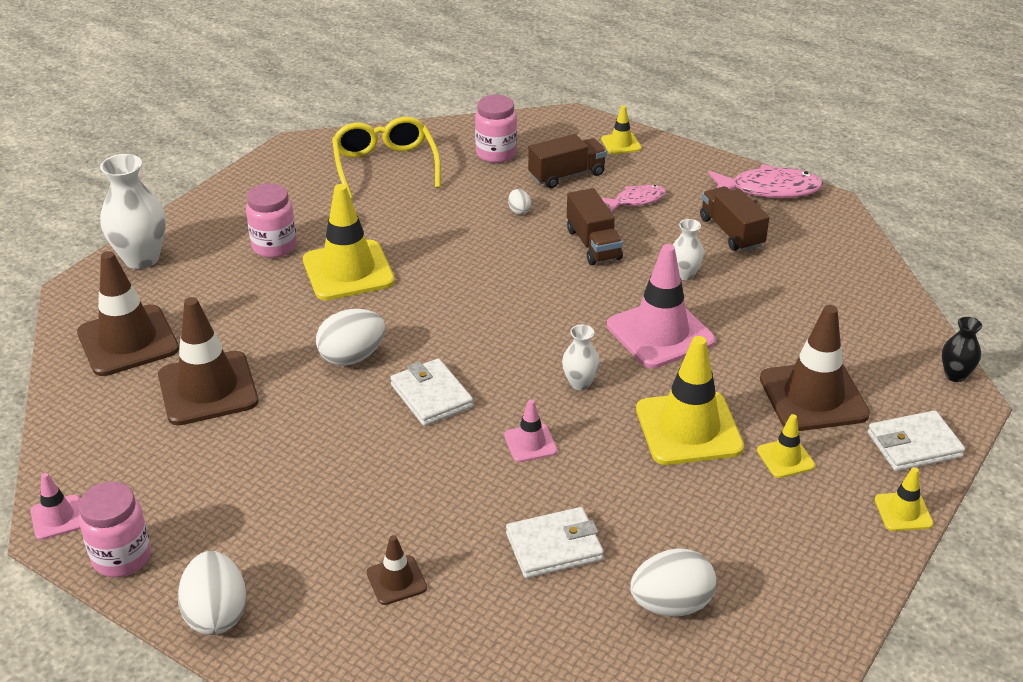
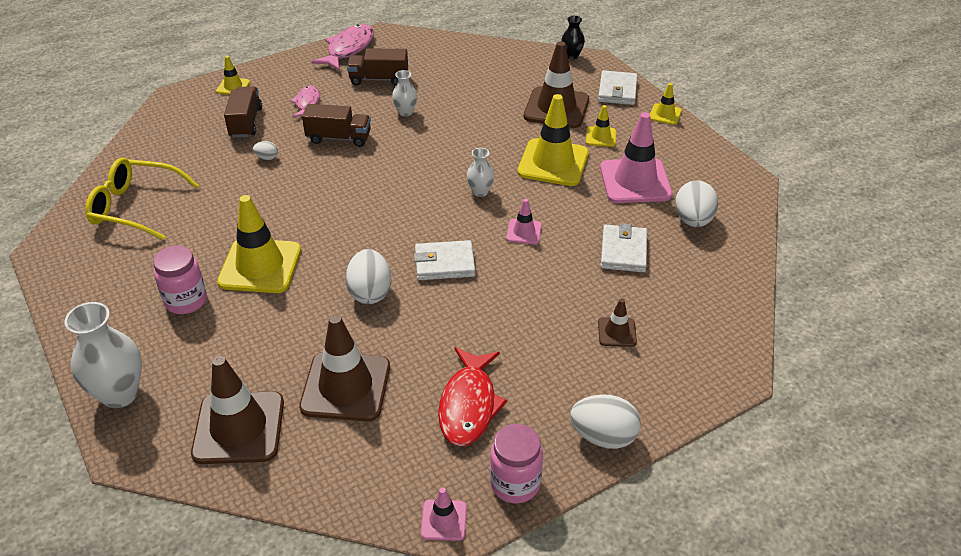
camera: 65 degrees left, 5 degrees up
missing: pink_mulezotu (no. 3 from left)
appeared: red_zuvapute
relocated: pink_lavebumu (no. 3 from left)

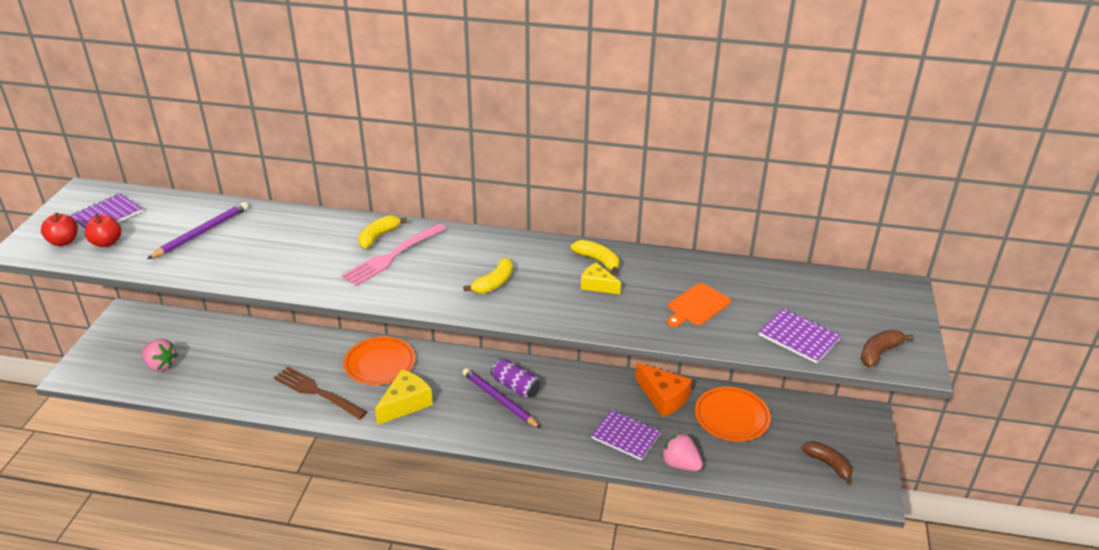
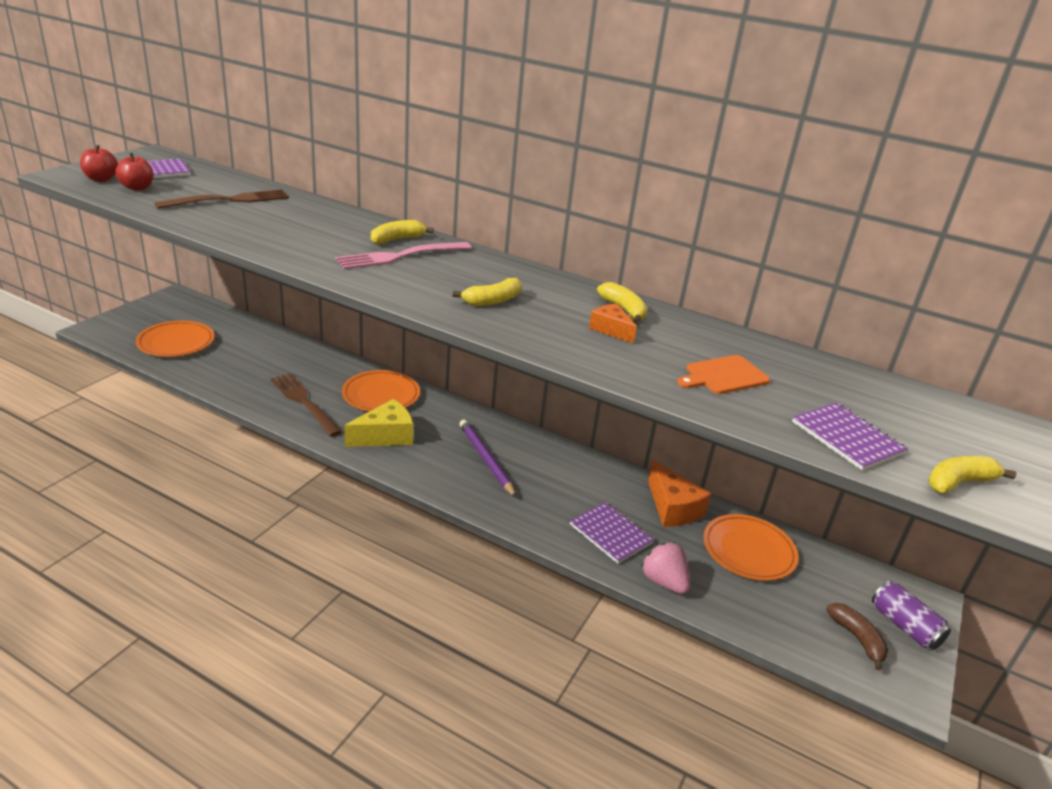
camera: 15 degrees right, 5 degrees down
relocated: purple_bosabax
exchanged: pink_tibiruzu (no. 1 from left) to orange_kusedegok (no. 1 from left); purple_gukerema (no. 1 from left) to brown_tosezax (no. 1 from left)
colour: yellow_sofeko (no. 2 from left) to orange_sofeko (no. 1 from left); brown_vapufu (no. 2 from left) to yellow_vapufu (no. 4 from left)

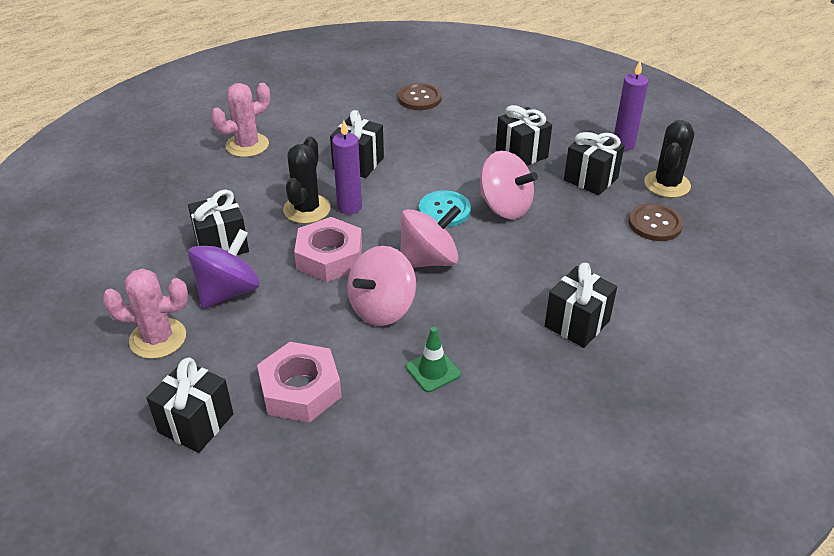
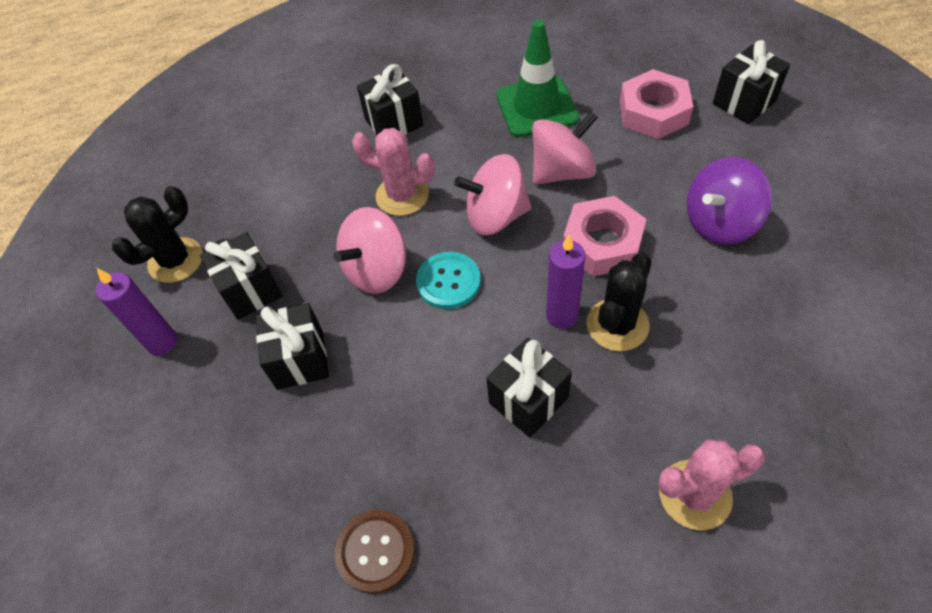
camera: 155 degrees left, 15 degrees up
missing: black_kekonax (no. 2 from left); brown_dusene (no. 2 from left)
relocated: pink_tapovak (no. 1 from left)
spun: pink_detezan (no. 3 from left in the first image) 105 degrees counterclockwise
size: green_lavebumu x1.87

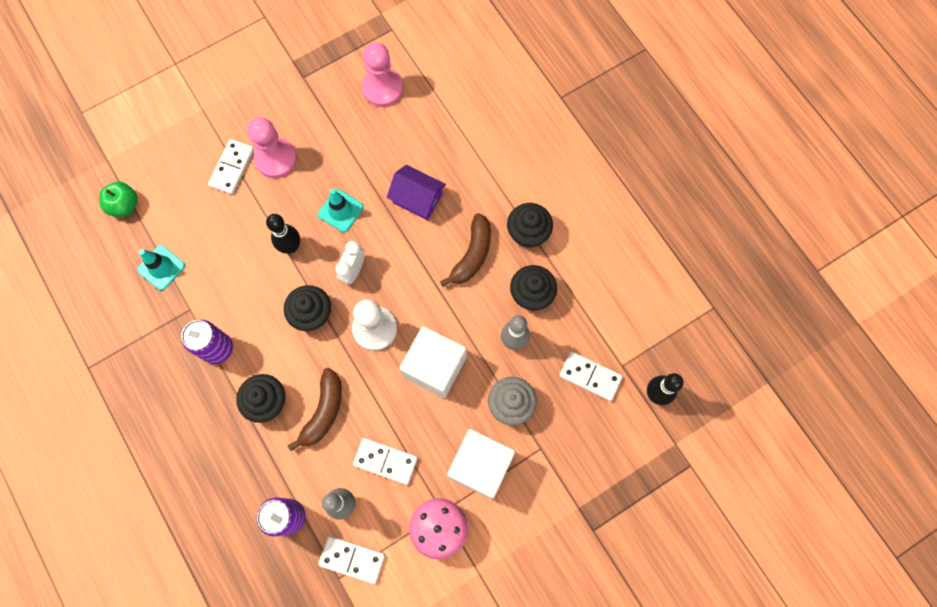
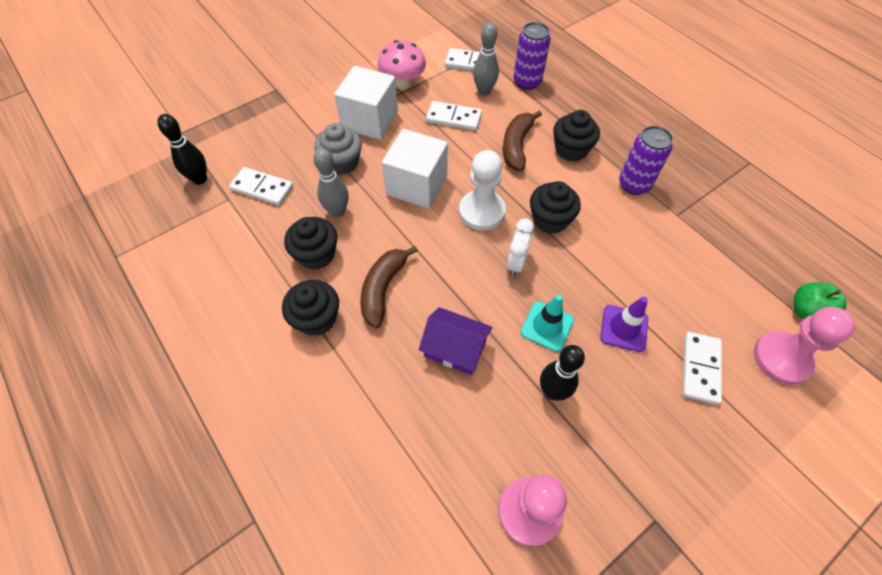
camera: 175 degrees right, 15 degrees down
missing: turquoise_lavebumu (no. 1 from left)
appeared: purple_lavebumu
relocated: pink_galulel (no. 1 from left in the first image) to pink_galulel (no. 2 from left); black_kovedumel (no. 1 from left in the first image) to black_kovedumel (no. 2 from left)

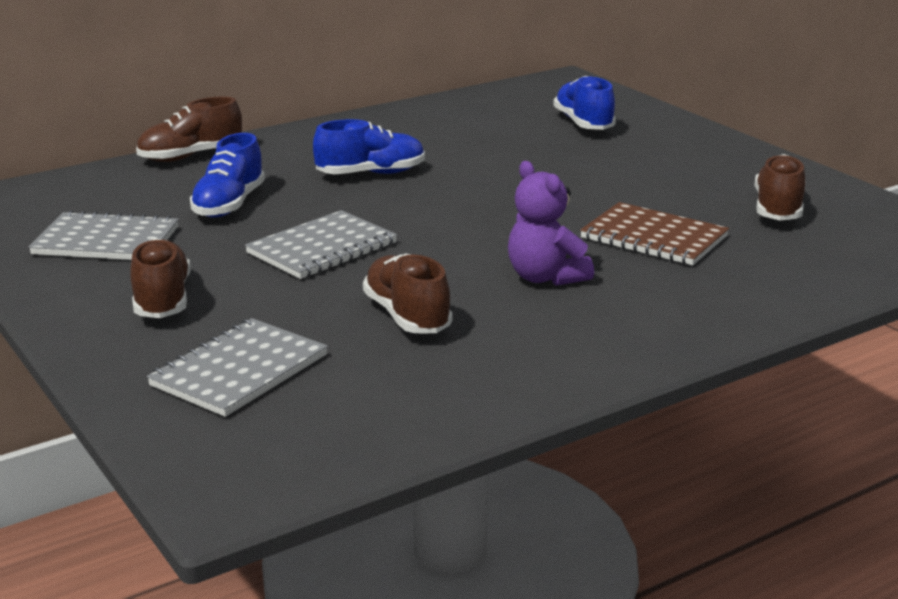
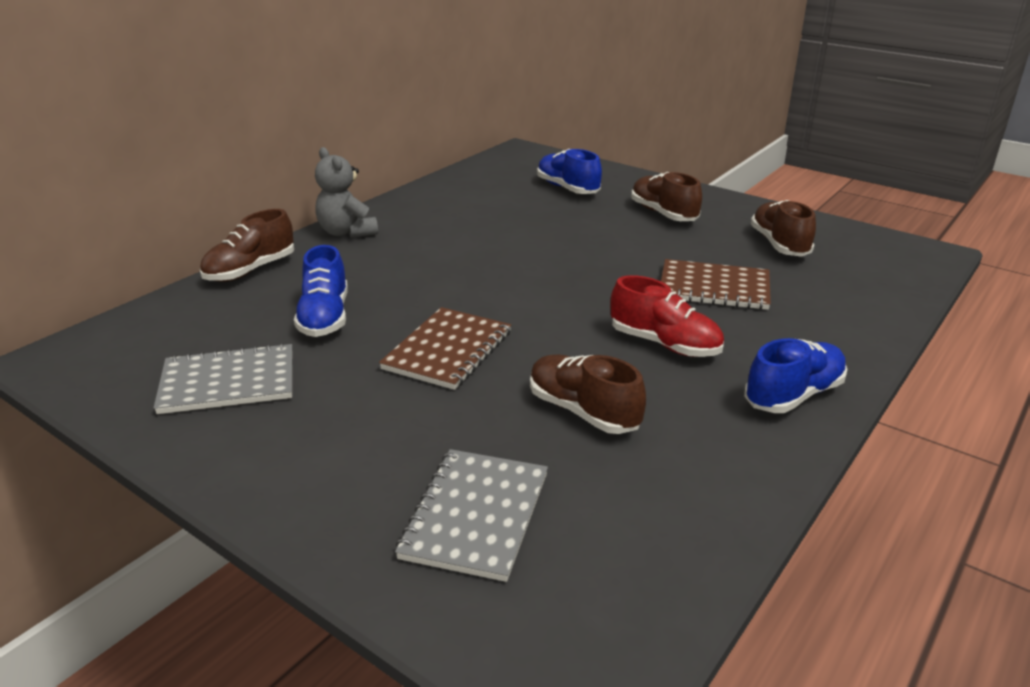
camera: 20 degrees left, 5 degrees up
appeared: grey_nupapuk
relocated: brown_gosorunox (no. 1 from left in the first image) to brown_gosorunox (no. 3 from left); blue_gosorunox (no. 2 from left in the first image) to blue_gosorunox (no. 3 from left)
exchanged: purple_nupapuk to red_gosorunox
colour: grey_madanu (no. 3 from left) to brown_madanu (no. 1 from left)

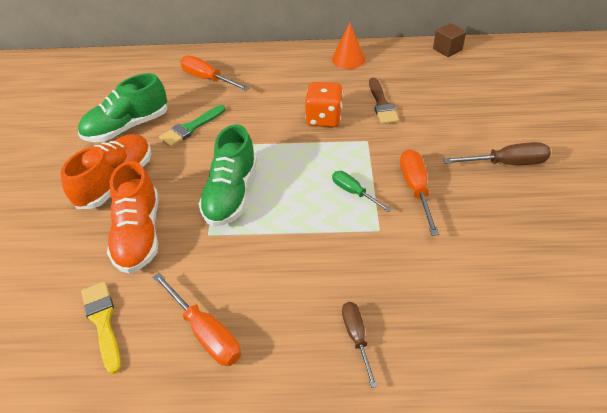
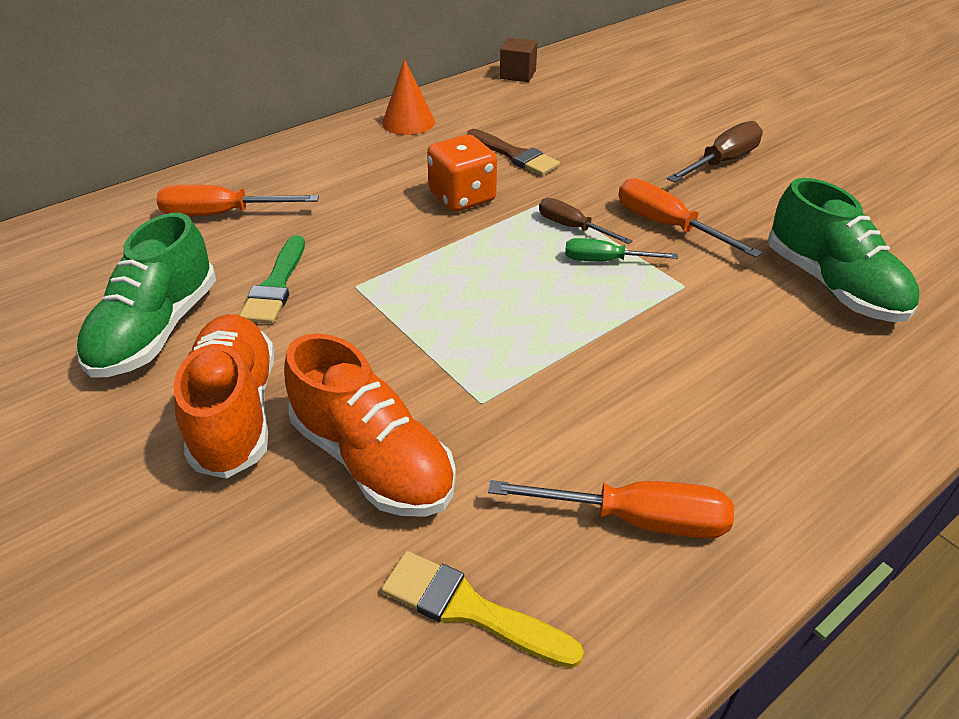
camera: 40 degrees left, 5 degrees down
relocated: green_gosorunox (no. 2 from left); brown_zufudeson (no. 1 from left)

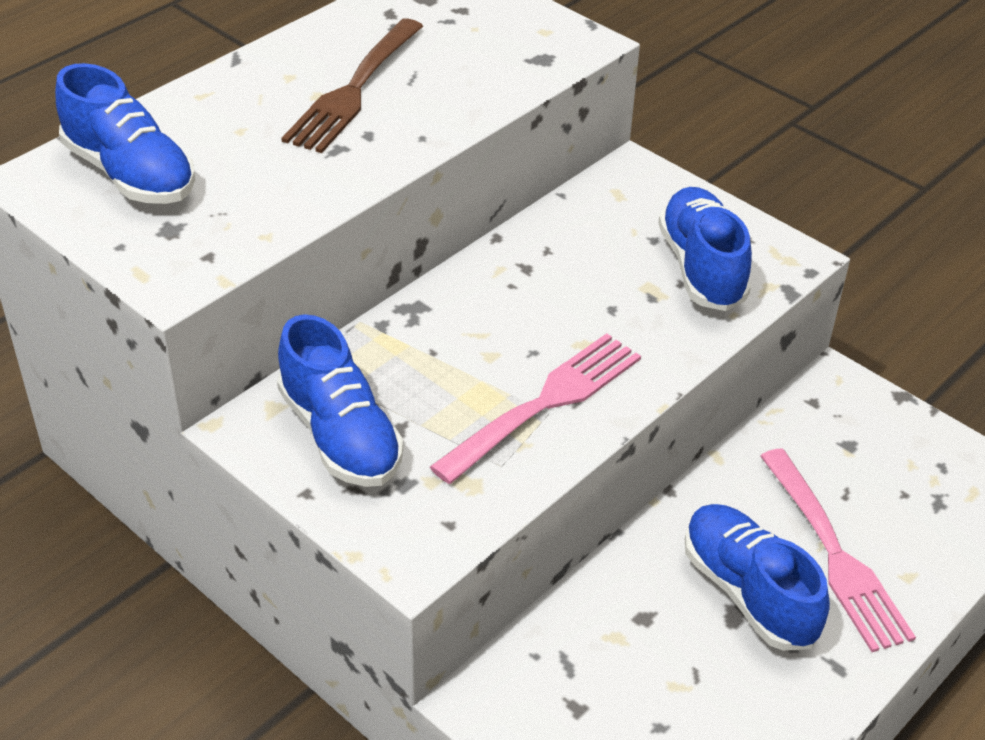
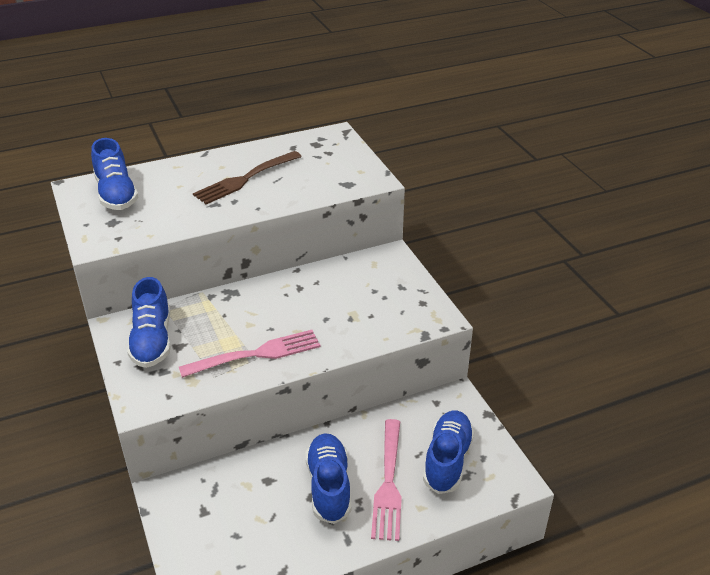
camera: 25 degrees right, 5 degrees down
relocated: blue_gosorunox (no. 3 from left in the first image) to blue_gosorunox (no. 4 from left)

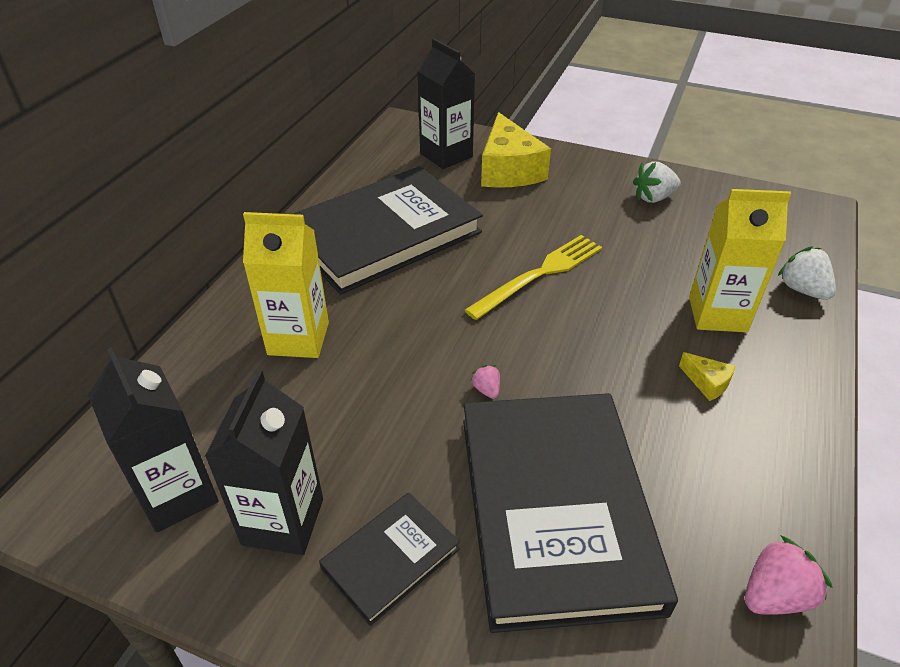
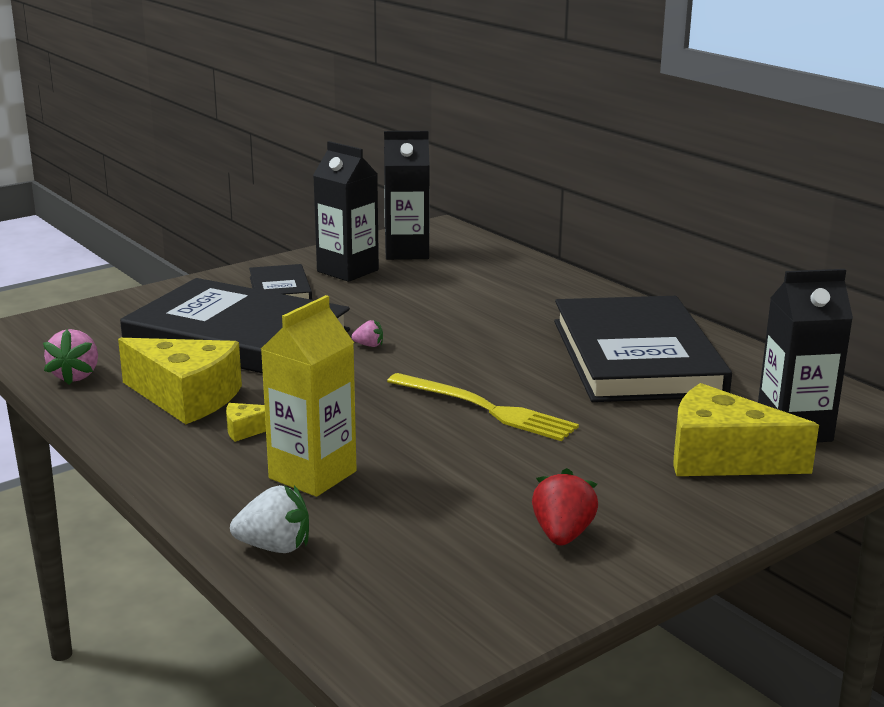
camera: 120 degrees right, 20 degrees down
missing: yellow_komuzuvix (no. 1 from left)
appeared: yellow_sofeko (no. 1 from left)
colour: white_tibiruzu (no. 1 from left) to red_tibiruzu
spun: yellow_tosezax 45 degrees counterclockwise

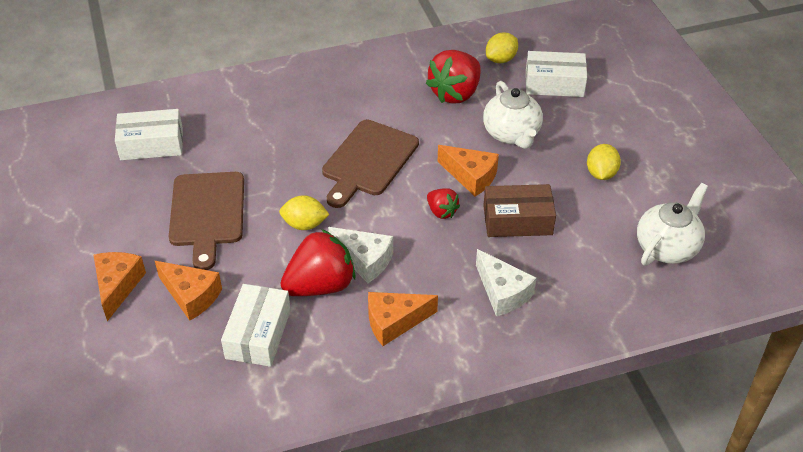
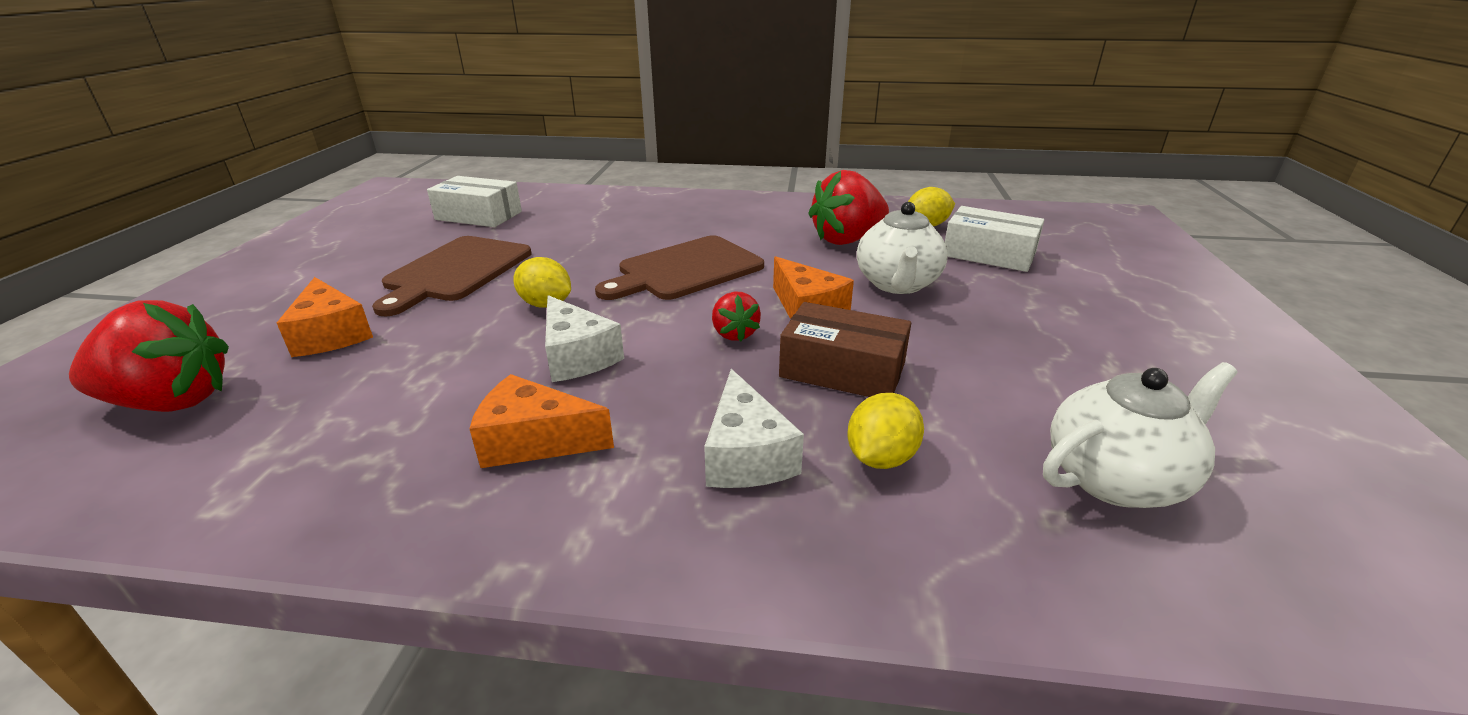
camera: 25 degrees right, 15 degrees down
missing: orange_sofeko (no. 1 from left); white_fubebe (no. 2 from left)
relocated: red_tibiruzu (no. 1 from left); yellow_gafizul (no. 3 from left in the first image) to yellow_gafizul (no. 2 from left)

